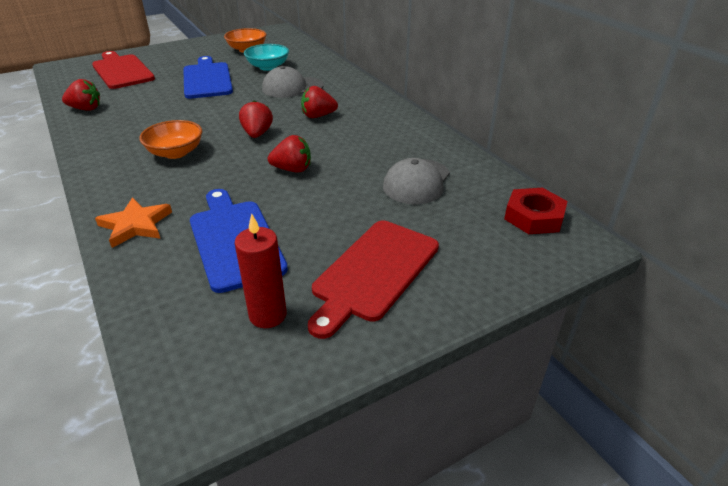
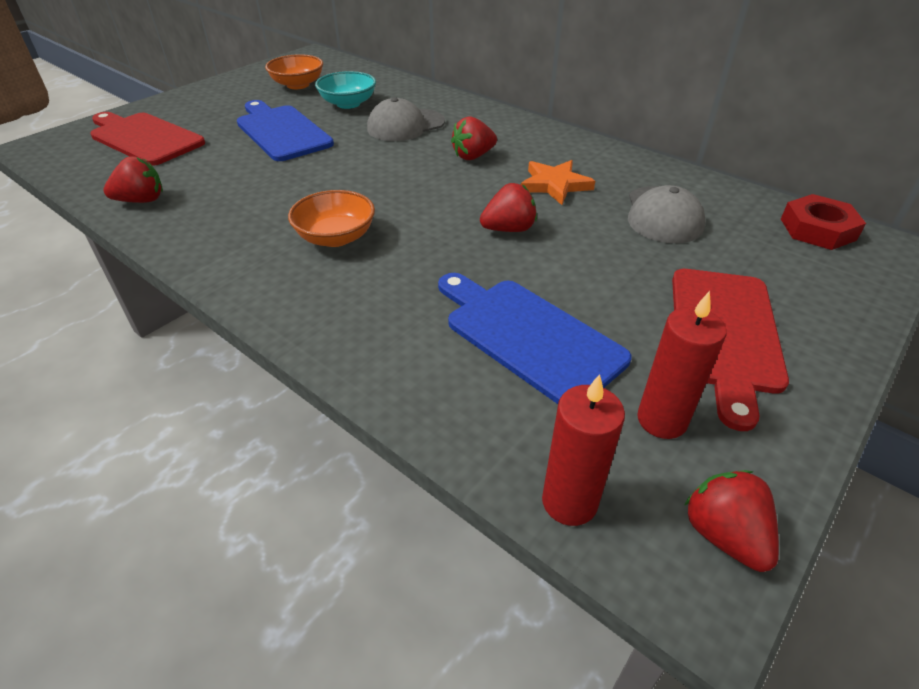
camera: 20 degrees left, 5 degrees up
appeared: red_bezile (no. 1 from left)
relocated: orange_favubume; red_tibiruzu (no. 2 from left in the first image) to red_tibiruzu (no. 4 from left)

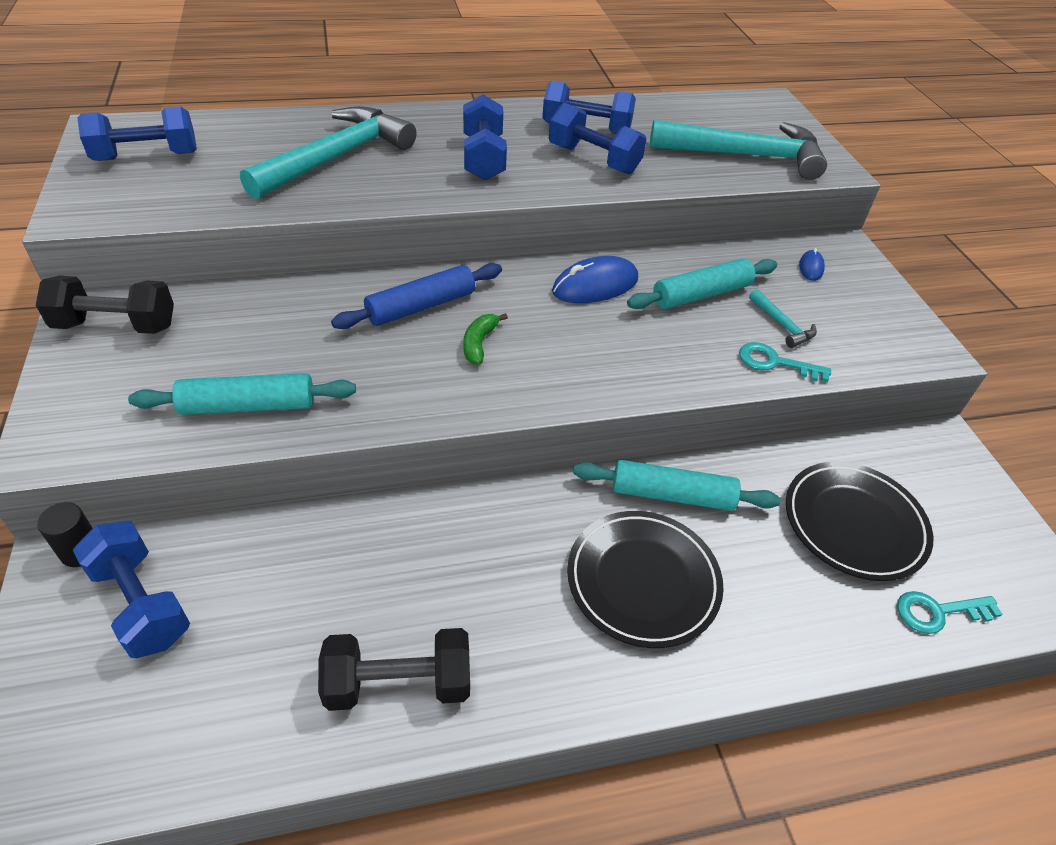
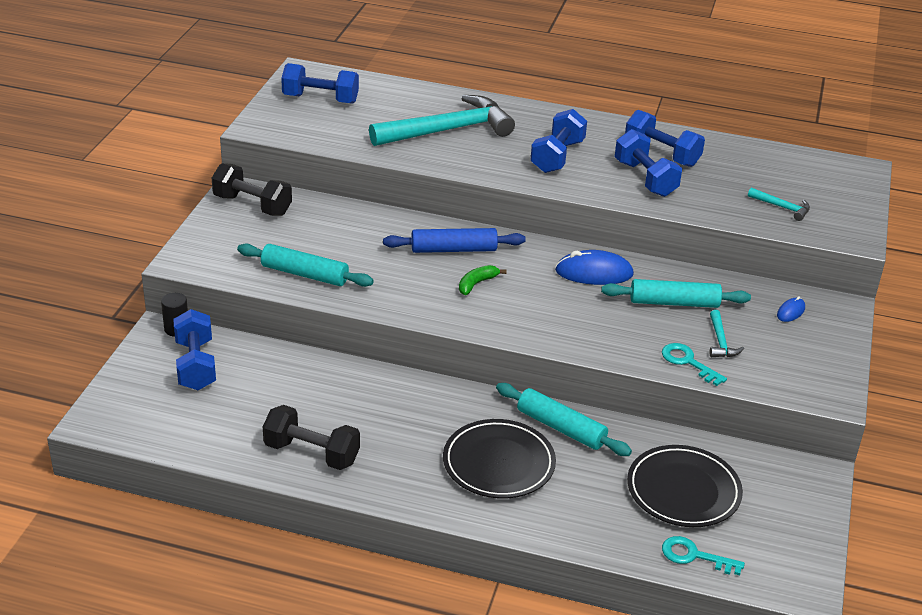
camera: 30 degrees right, 10 degrees down
size: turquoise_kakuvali (no. 2 from left in the first image) x0.42

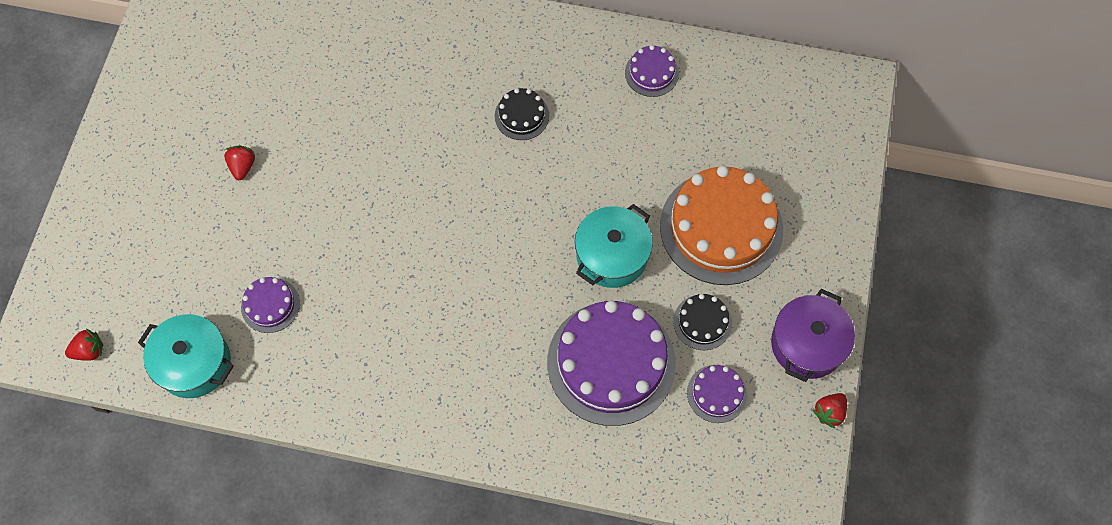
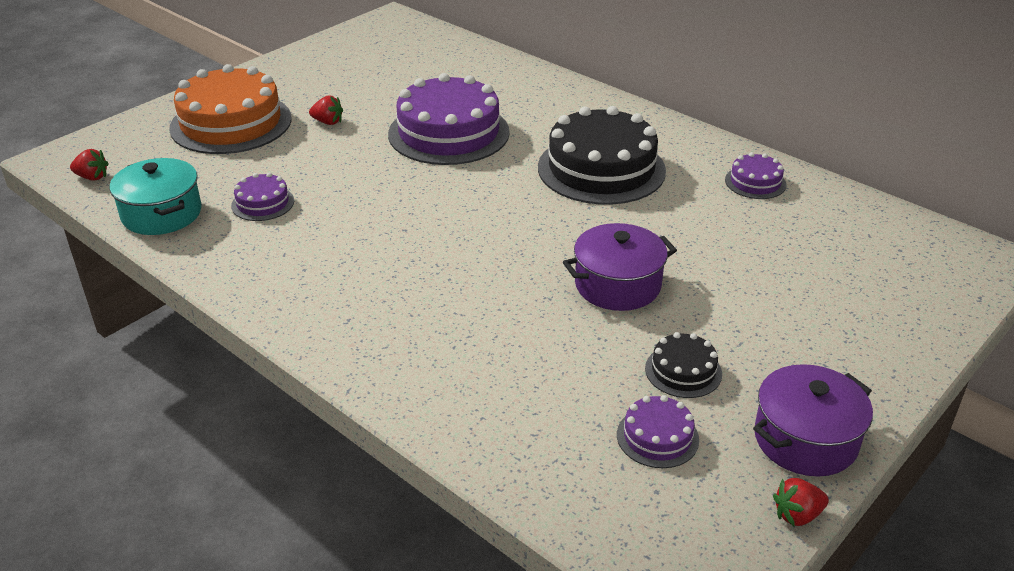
camera: 30 degrees right, 30 degrees down
relocated: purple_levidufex (no. 2 from left); orange_levidufex
colour: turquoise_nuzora (no. 2 from left) to purple_nuzora (no. 1 from left)
spun: red_tibiruzu (no. 2 from left) 75 degrees clockwise
size: black_levidufex (no. 1 from left) x2.16

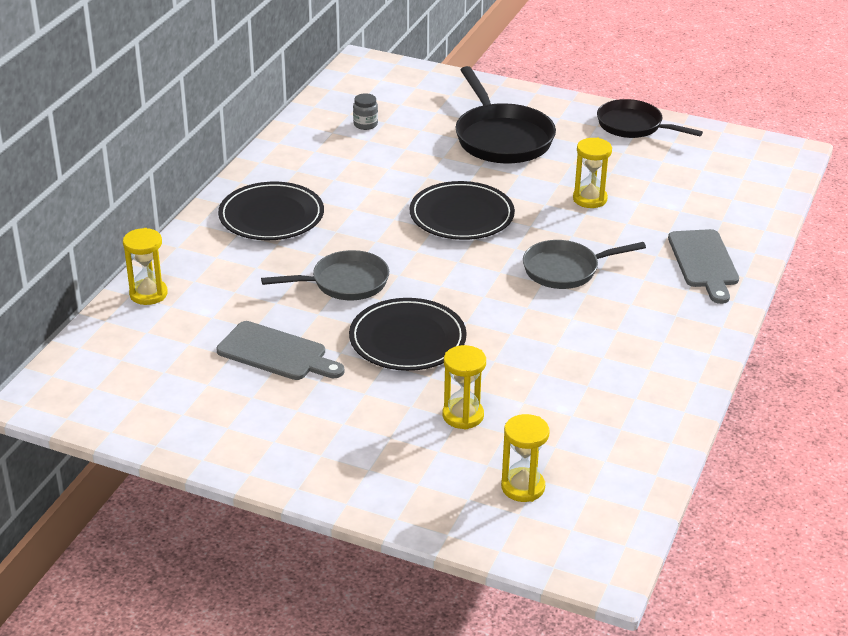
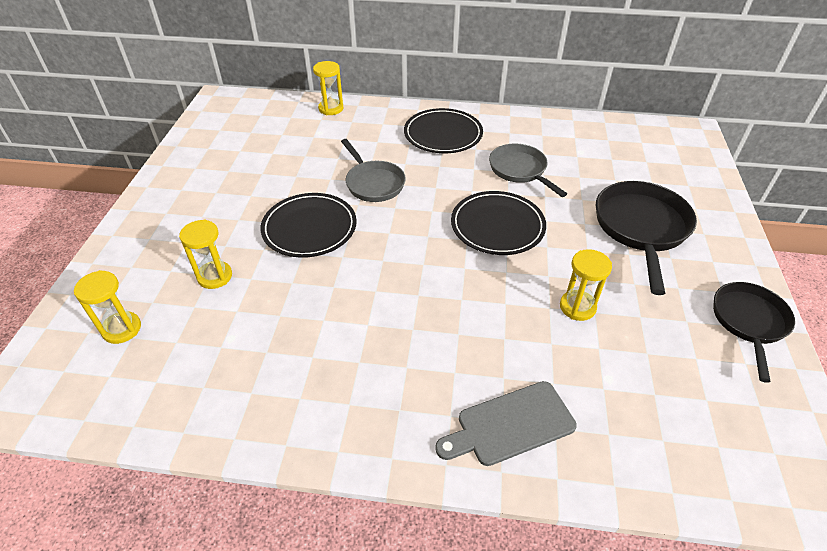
camera: 75 degrees right, 10 degrees up
missing: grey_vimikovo (no. 1 from left); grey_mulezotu
relocated: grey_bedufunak (no. 2 from left)
spun: black_bedufunak (no. 1 from left) 135 degrees clockwise

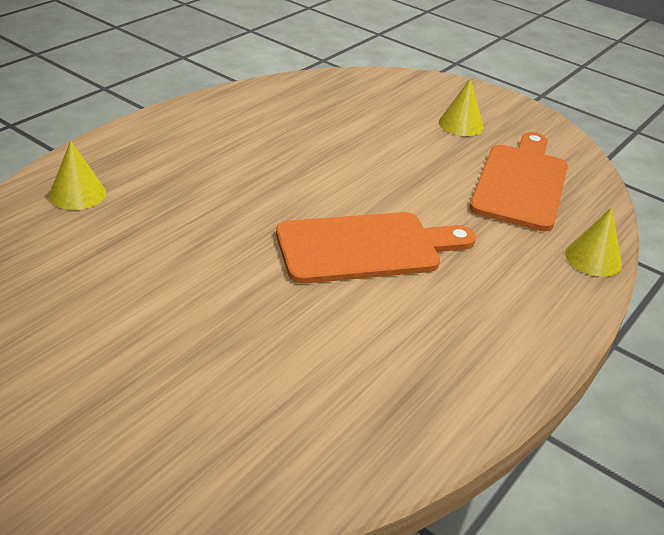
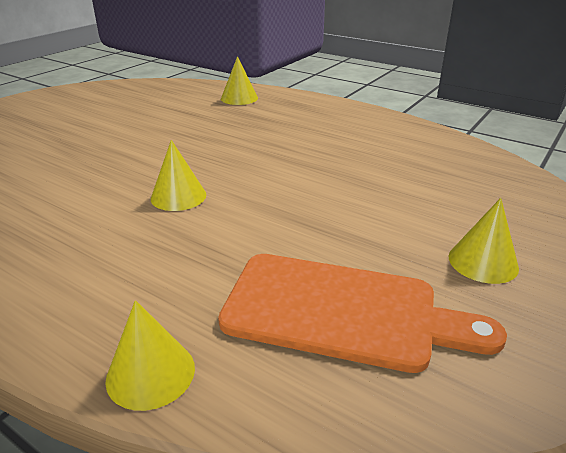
camera: 90 degrees right, 5 degrees down
exchanged: orange_vimikovo (no. 1 from left) to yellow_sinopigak (no. 2 from left)

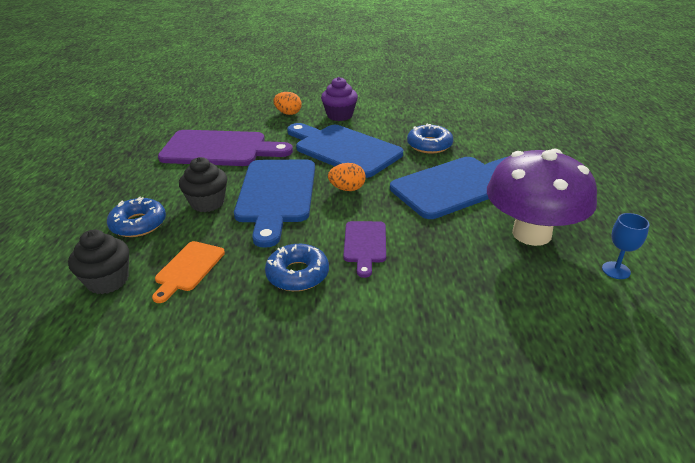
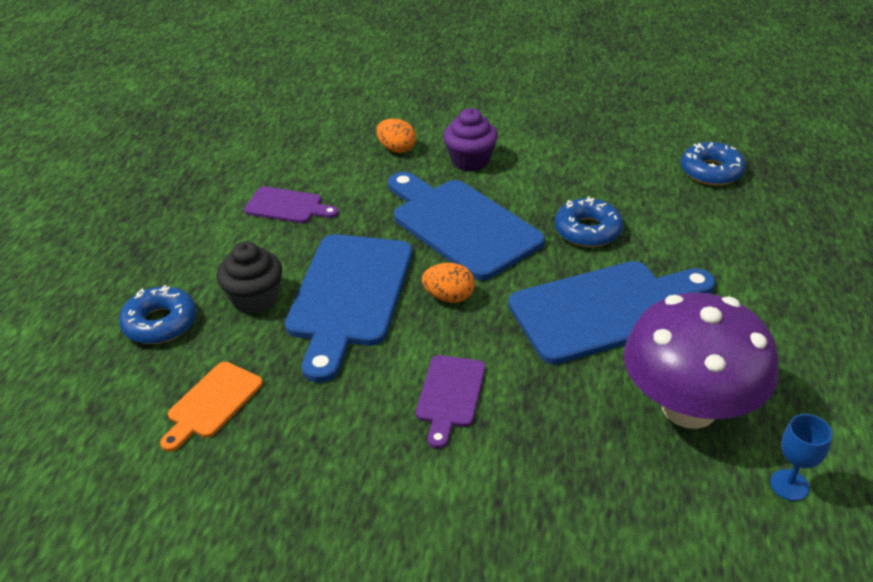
camera: 10 degrees right, 5 degrees up
missing: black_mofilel (no. 1 from left)
relocated: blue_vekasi (no. 2 from left in the first image) to blue_vekasi (no. 3 from left)
size: purple_vimikovo (no. 1 from left) x0.51

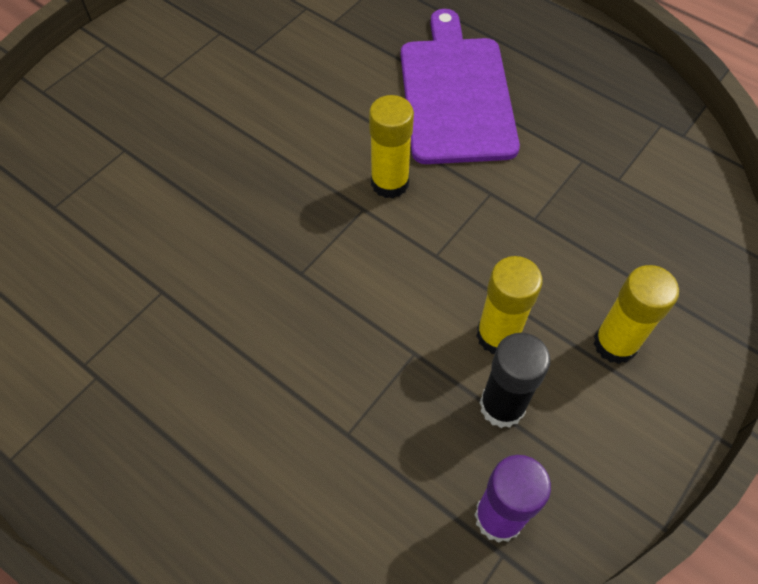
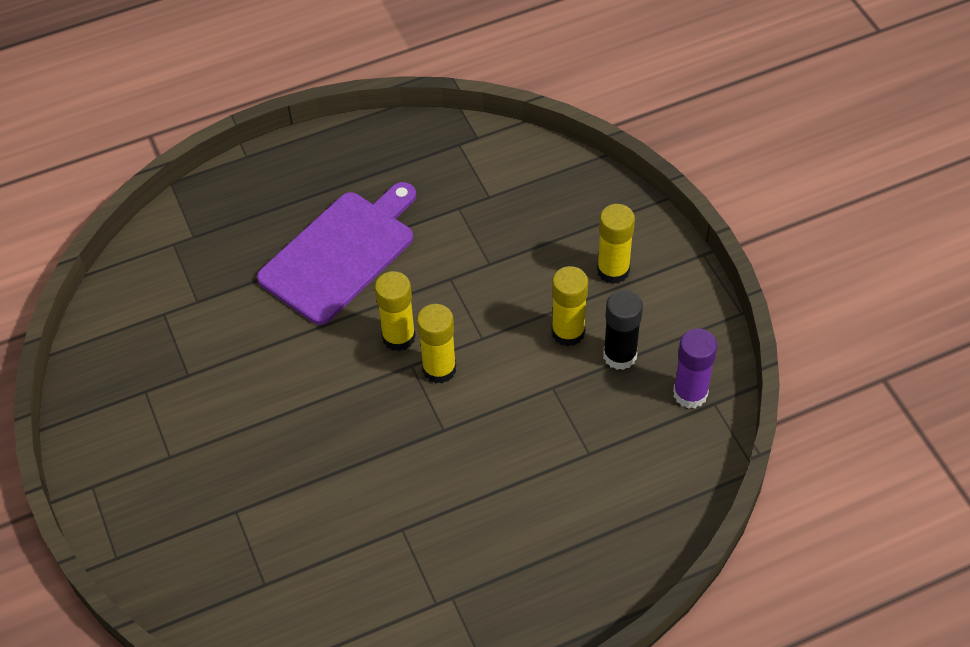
camera: 60 degrees left, 5 degrees down
appeared: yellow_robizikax (no. 2 from left)
spun: purple_vimikovo 105 degrees clockwise

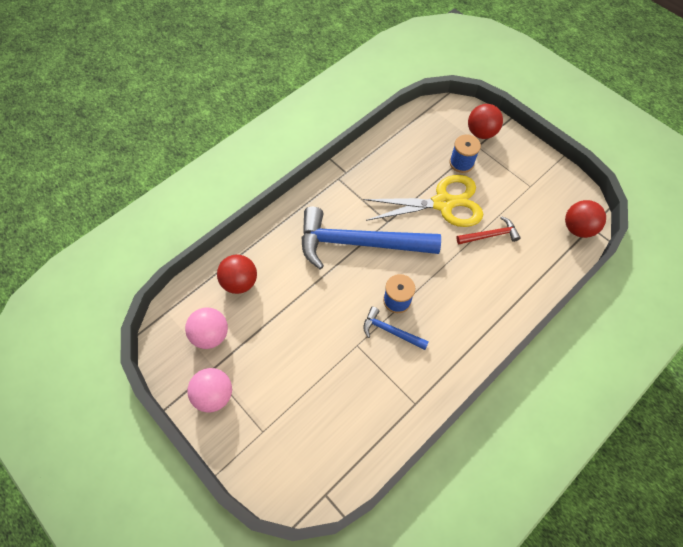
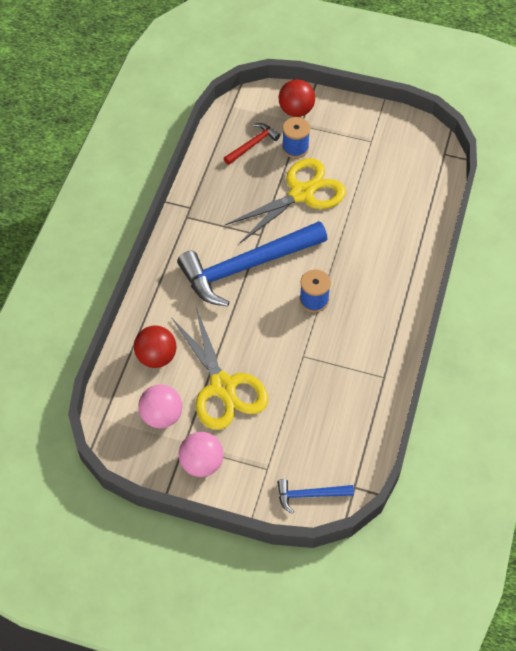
camera: 30 degrees left, 5 degrees down
missing: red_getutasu (no. 3 from left)
appeared: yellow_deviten (no. 1 from left)
relocated: blue_kakuvali (no. 2 from left); red_kakuvali

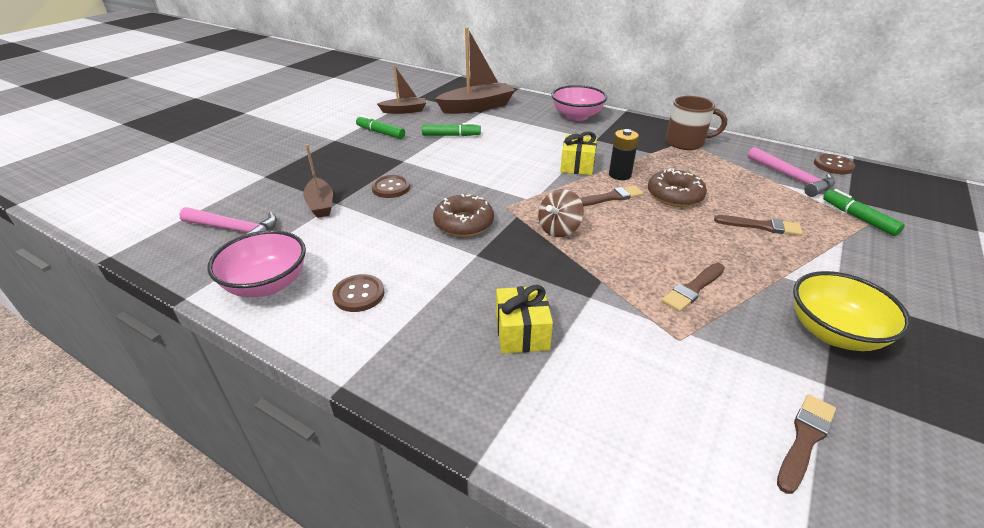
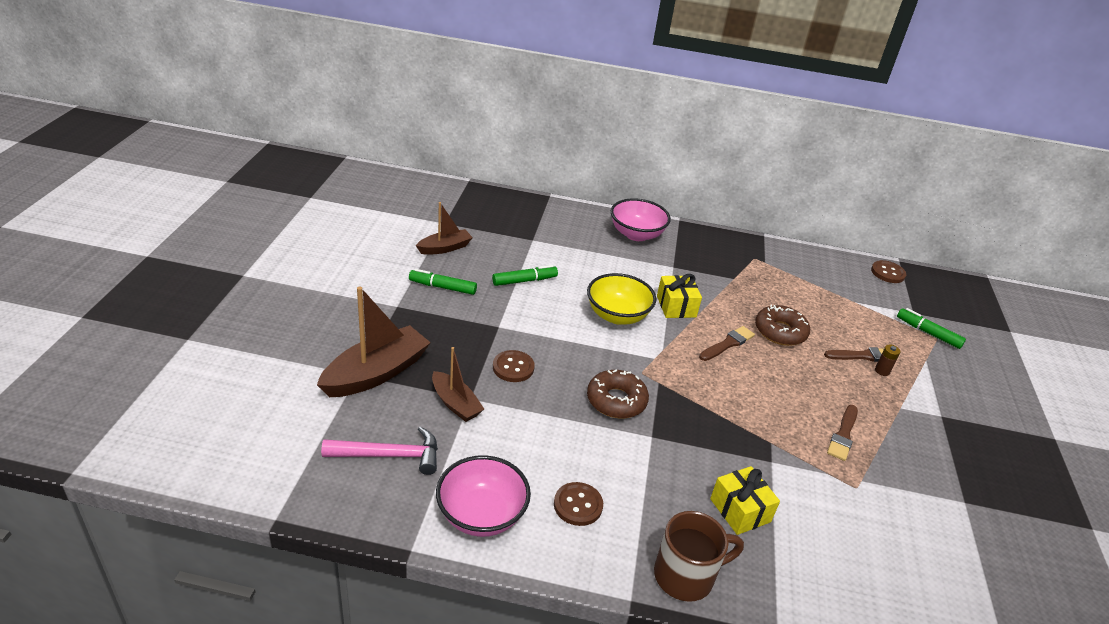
camera: 25 degrees left, 0 degrees up
missing: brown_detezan; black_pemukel; pink_kakuvali (no. 2 from left); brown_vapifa (no. 4 from left)
appeared: brown_pemukel
relocated: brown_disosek (no. 3 from left in the first image) to brown_disosek (no. 1 from left); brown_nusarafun; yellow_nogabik

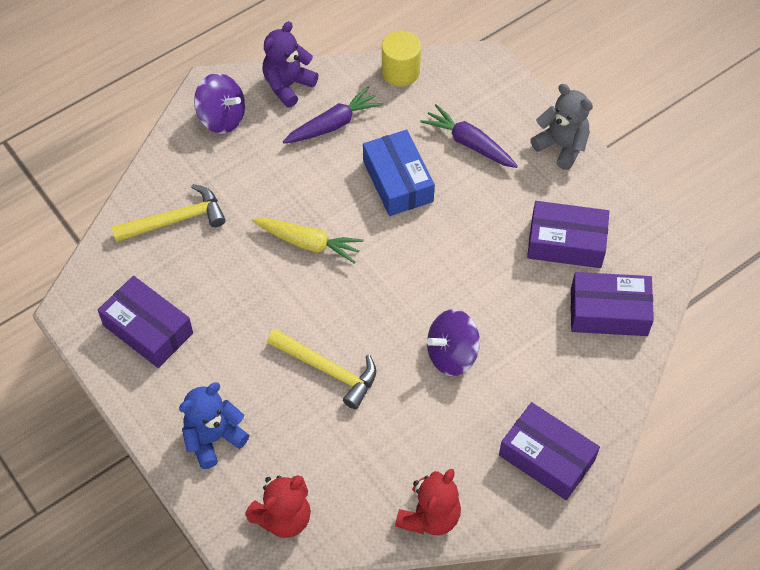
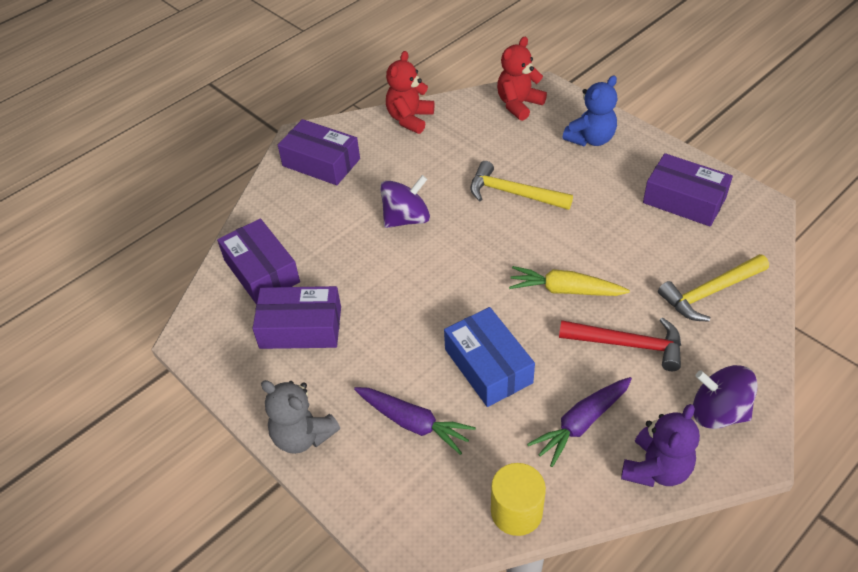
camera: 175 degrees right, 10 degrees down
appeared: red_kakuvali
spun: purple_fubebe (no. 4 from left in the first image) 60 degrees clockwise

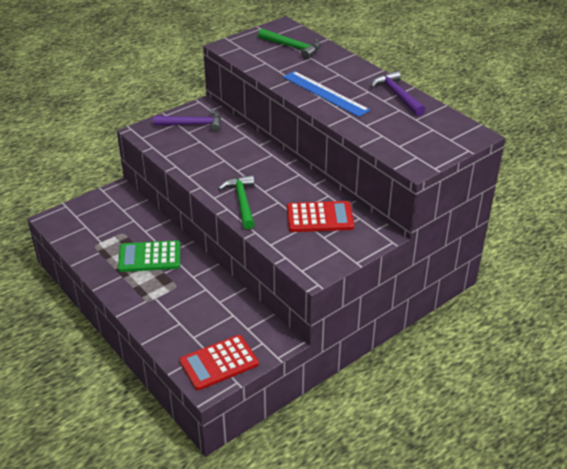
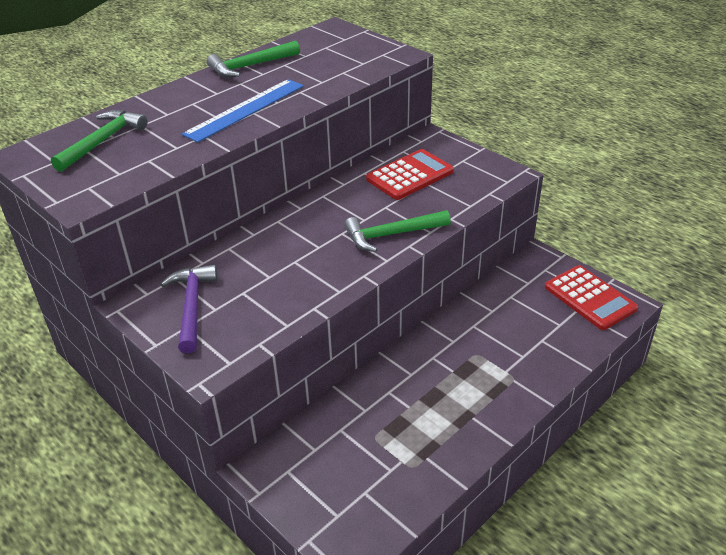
camera: 95 degrees left, 0 degrees up
missing: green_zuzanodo
colour: purple_kakuvali (no. 2 from left) to green_kakuvali (no. 2 from left)
spun: red_zuzanodo (no. 2 from left in the first image) 60 degrees clockwise

